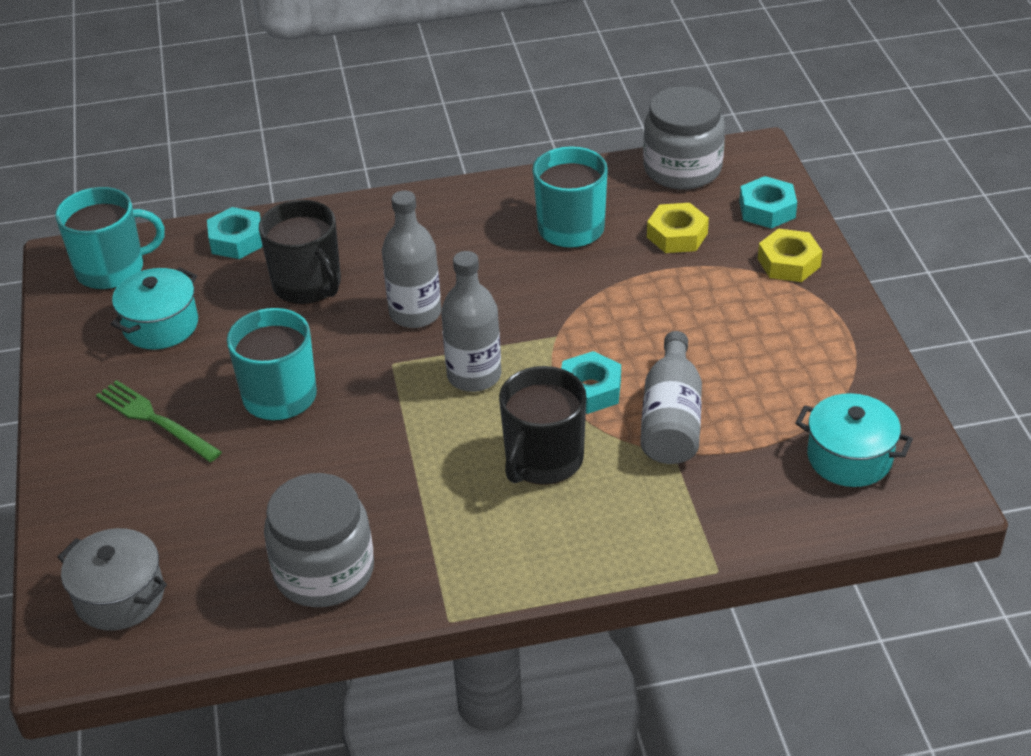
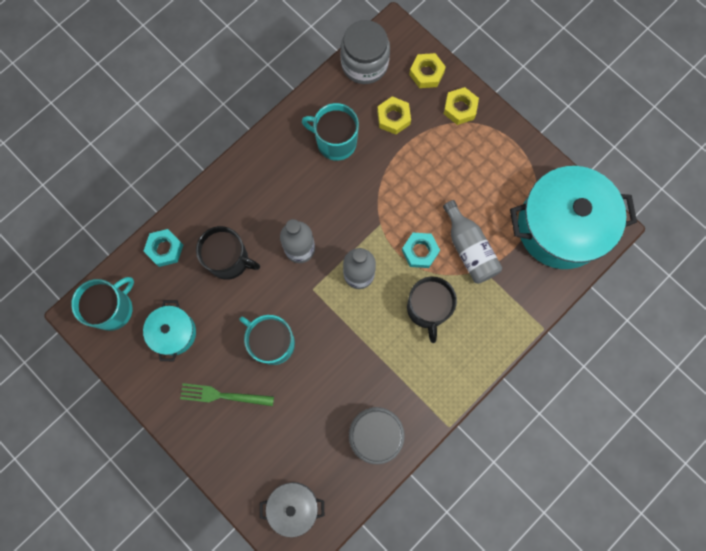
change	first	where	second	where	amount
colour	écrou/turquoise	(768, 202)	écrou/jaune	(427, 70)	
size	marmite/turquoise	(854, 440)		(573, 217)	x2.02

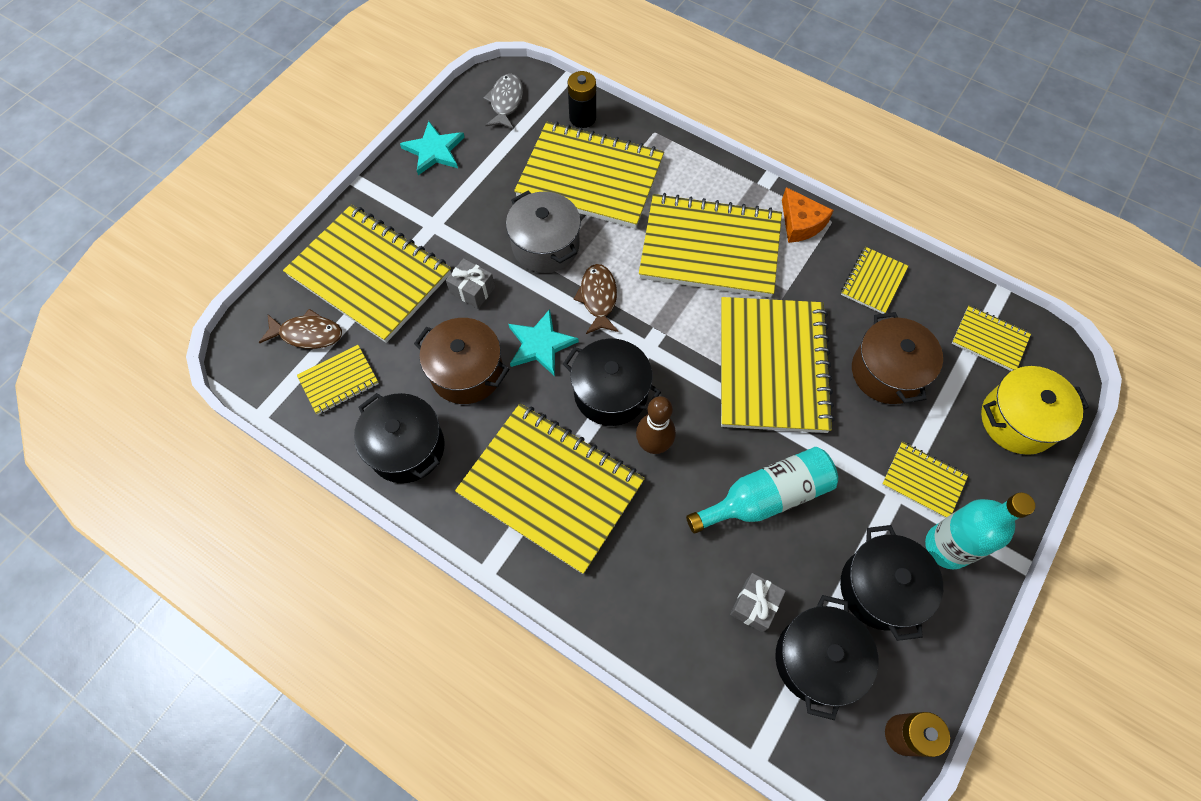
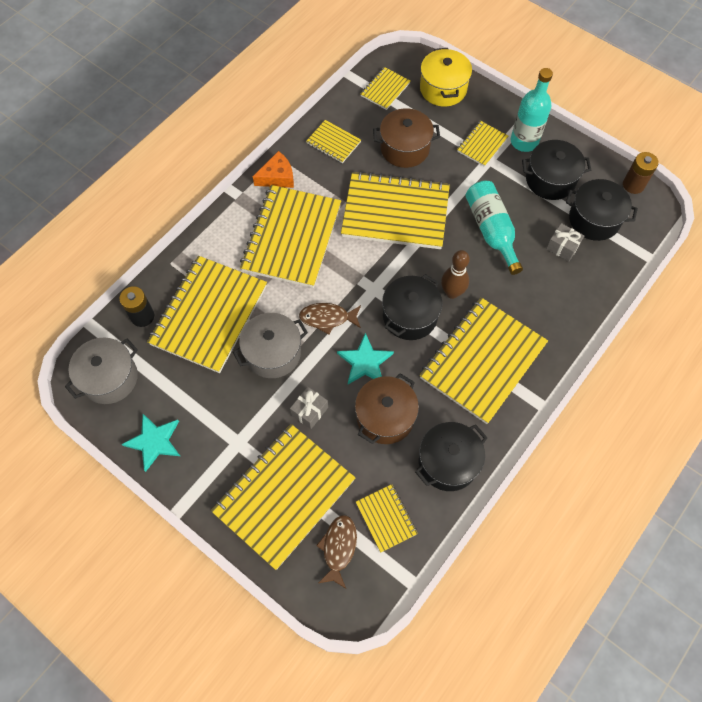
change	first	where	second	where	amount
exchanged	poisson/gris	(503, 101)	marmite/gris	(101, 371)	

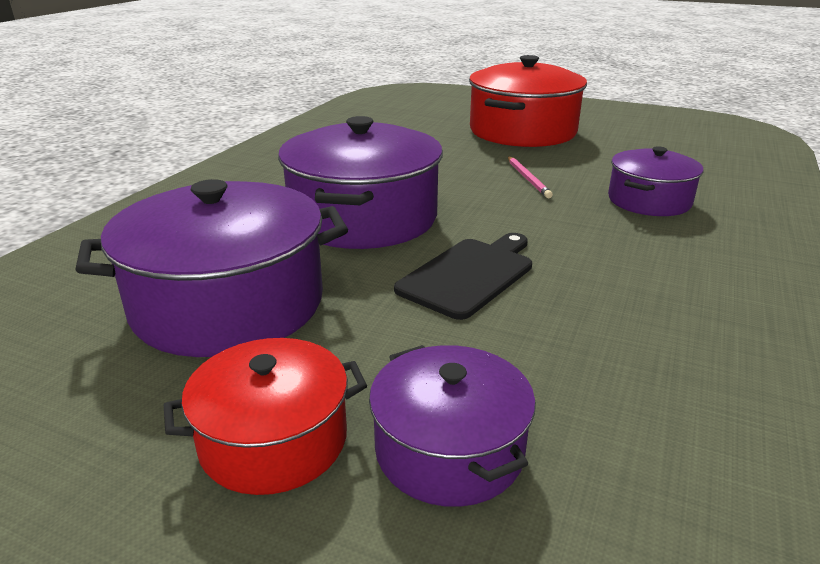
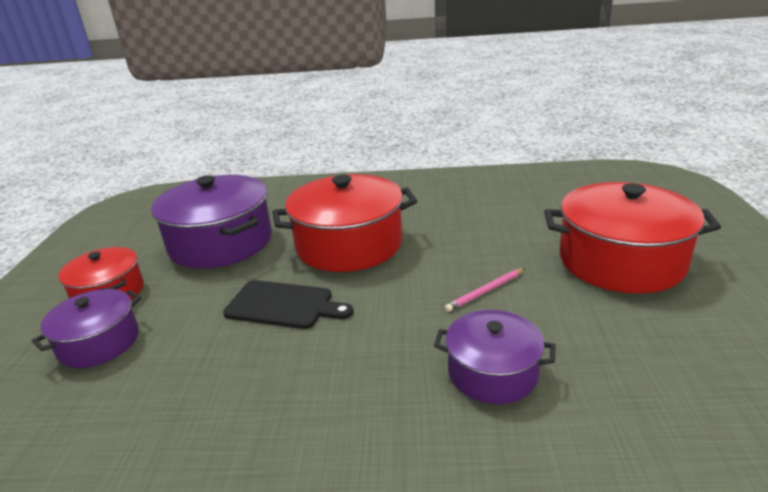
change	first	where	second	where	amount
colour	marmite/violet	(360, 182)	marmite/rouge	(344, 223)	

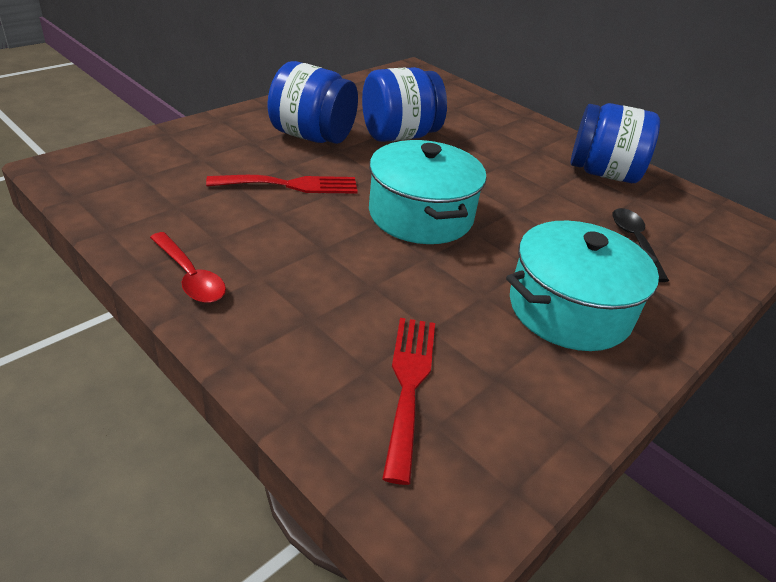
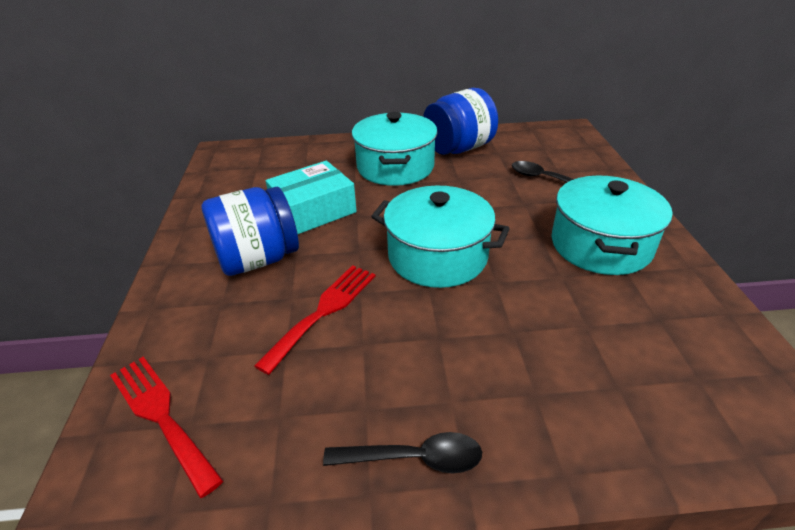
change	first	where	second	where	amount
relocated	fourchette/rouge	(408, 401)		(167, 427)	
exchanged	bocal/bleu	(404, 104)	boîte/turquoise	(311, 197)	
colour	cuillère/rouge	(188, 267)	cuillère/noir	(402, 452)	
appeared			marmite/turquoise	(395, 149)	

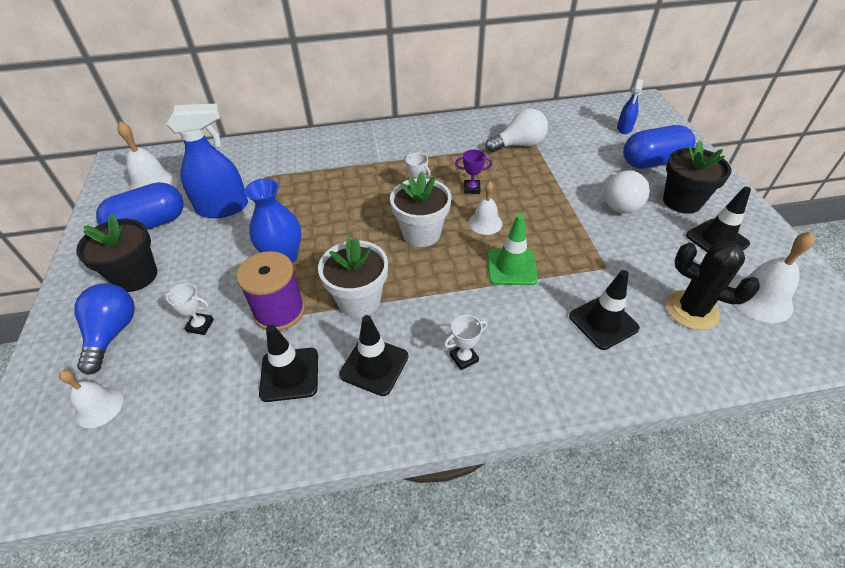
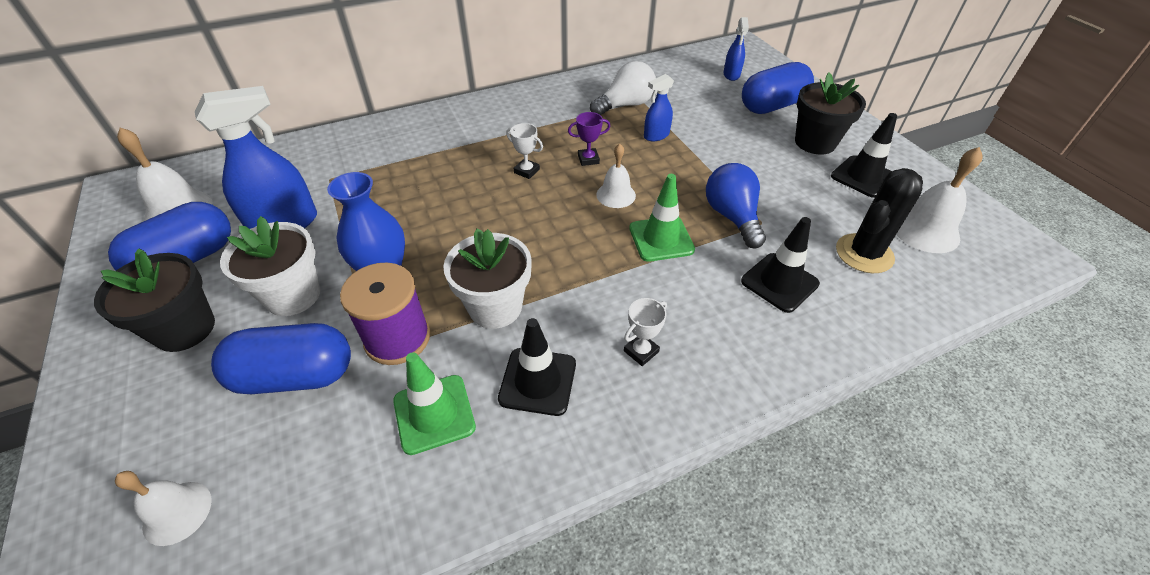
change	first	where	second	where	amount
exchanged	trophée/blanc	(188, 309)	gélule/bleu	(281, 358)	
relocated	pot de fleurs/blanc	(420, 209)		(270, 266)	
colour	cône de chantier/noir	(288, 363)	cône de chantier/vert	(434, 403)	
appeared			vaporisateur/bleu	(659, 107)	
relocated	ampoule/bleu	(104, 329)		(736, 206)	
spun	cactus/noir	(713, 285)		(879, 220)	60 degrees counterclockwise
missing	ampoule/blanc	(627, 191)			

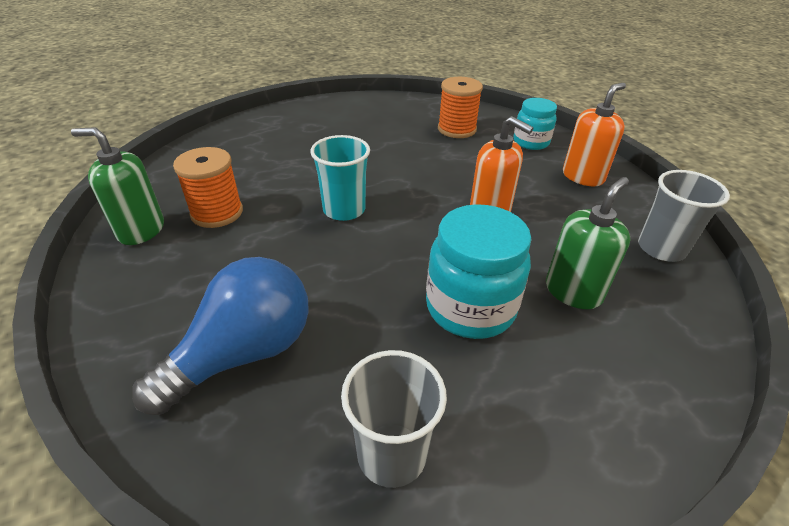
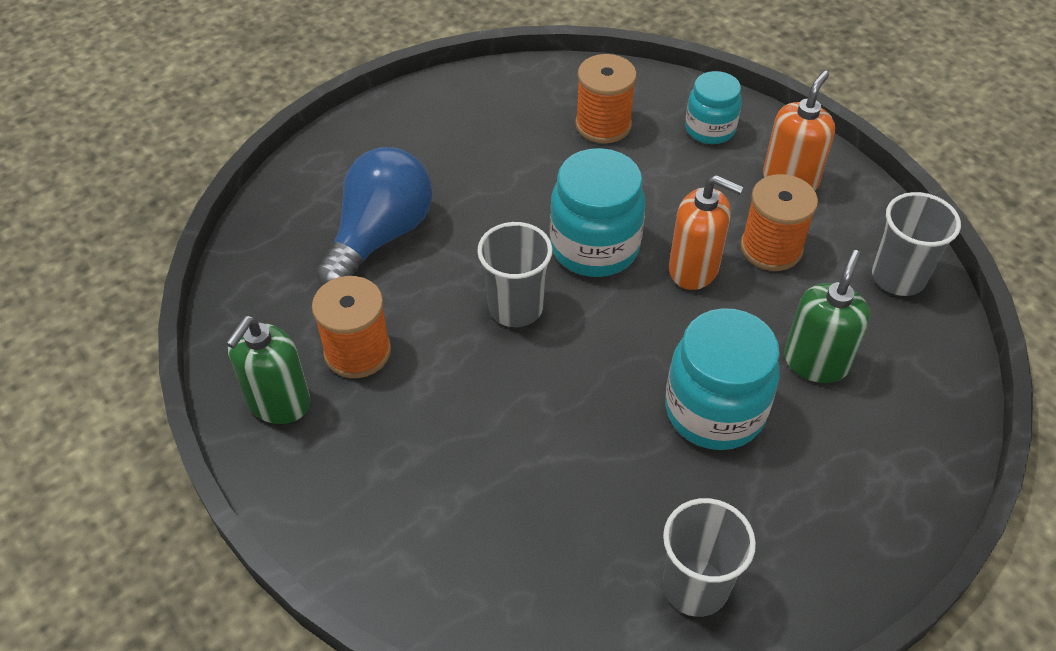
change	first	where	second	where	amount
spun	distributeur de savon/vert	(117, 186)		(268, 370)	60 degrees counterclockwise
relocated	ampoule/bleu	(220, 336)		(374, 216)	
colour	gobelet/turquoise	(340, 178)	gobelet/gris	(515, 274)	
appeared			bocal/turquoise	(598, 212)	
appeared			bobine/orange	(779, 222)	

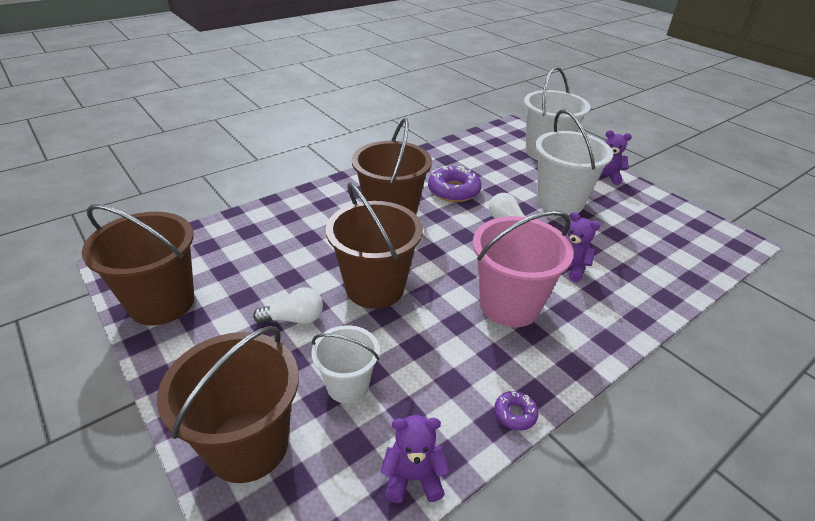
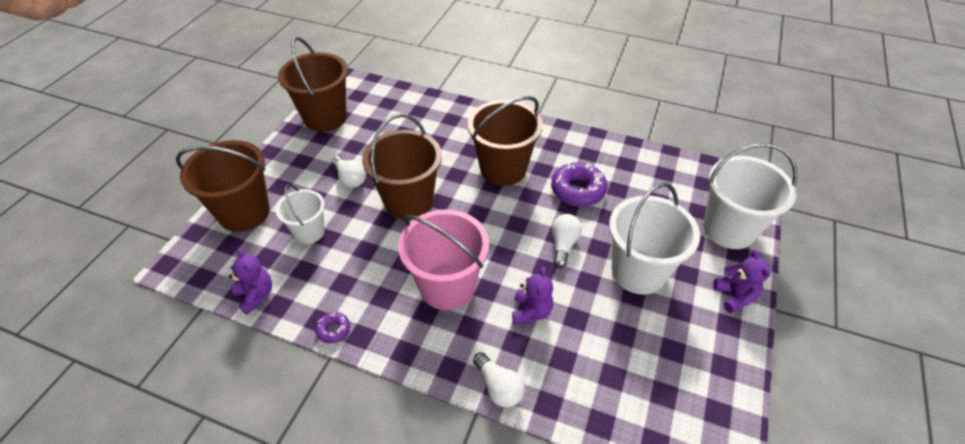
change	first	where	second	where	amount
appeared			ampoule/blanc	(498, 380)	

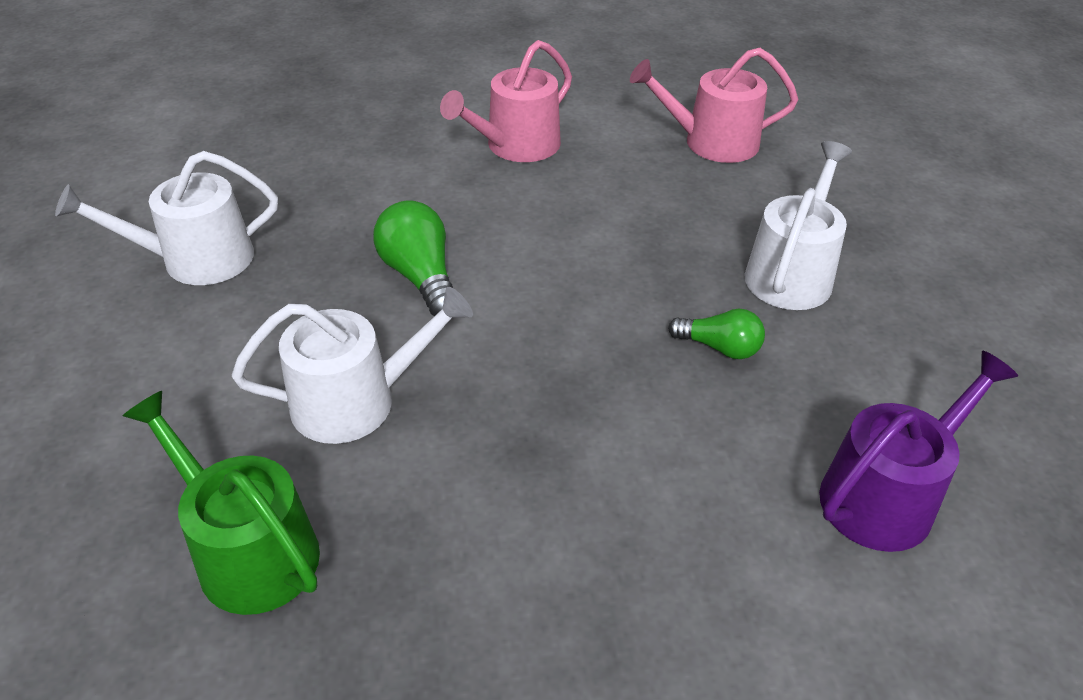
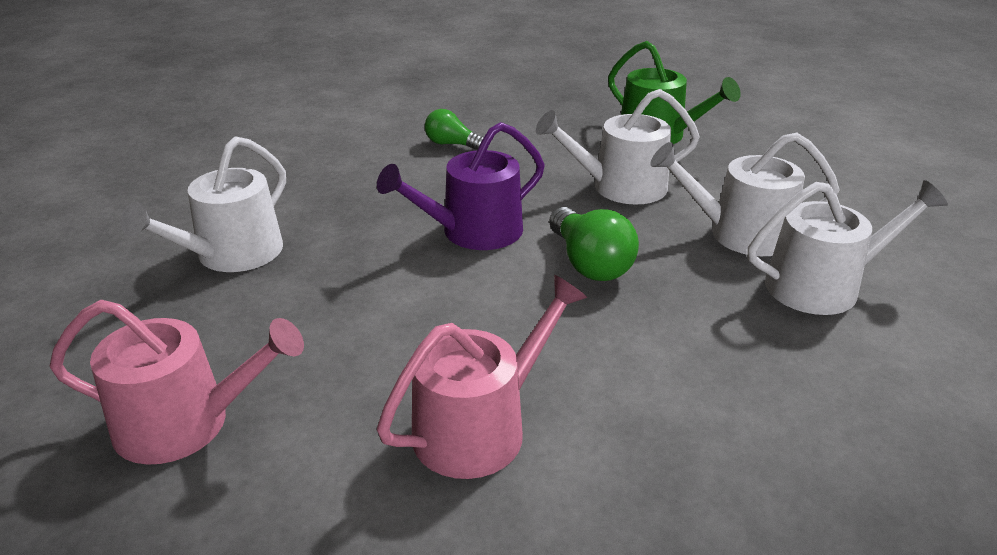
change	first	where	second	where	amount
relocated	arrosoir/violet	(918, 451)		(461, 186)	
relocated	ampoule/vert	(716, 334)		(454, 129)	
appeared			arrosoir/blanc	(744, 194)	

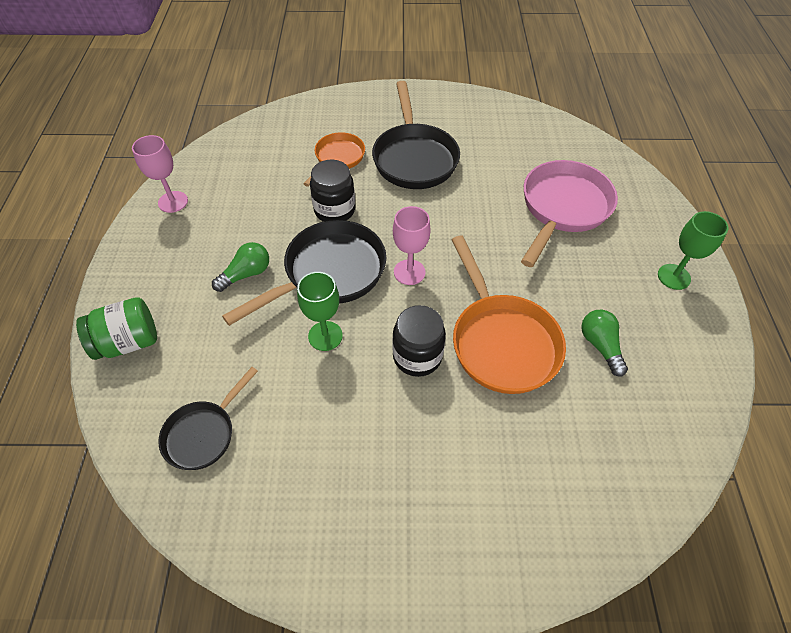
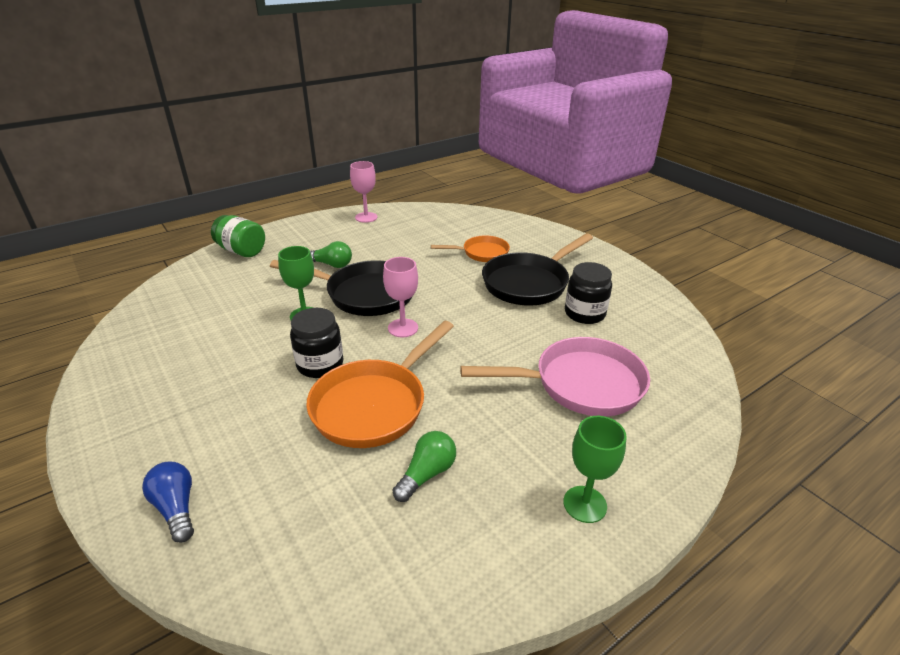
change	first	where	second	where	amount
appeared			ampoule/bleu	(168, 502)	
relocated	bocal/noir	(332, 191)		(588, 293)	
missing	poêle/noir	(208, 418)			

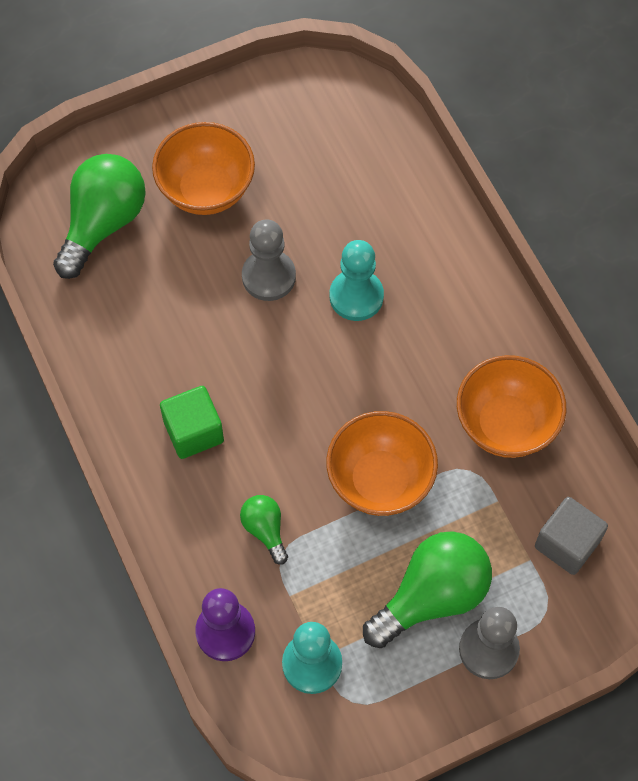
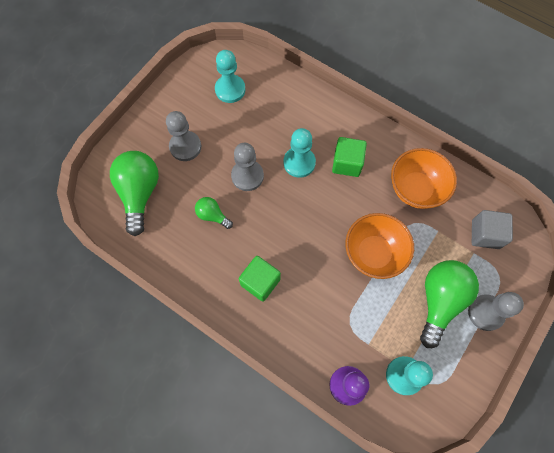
change	first	where	second	where	amount
exchanged	bol/orange	(203, 168)	pion/gris	(183, 136)	
relocated	ampoule/vert	(264, 530)		(214, 213)	
appeared			pion/turquoise	(230, 76)	
appeared			cube/vert	(349, 157)	

